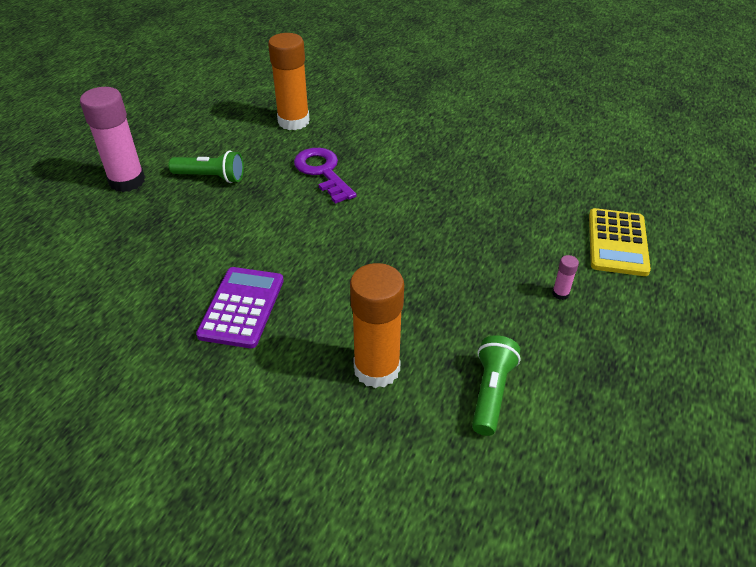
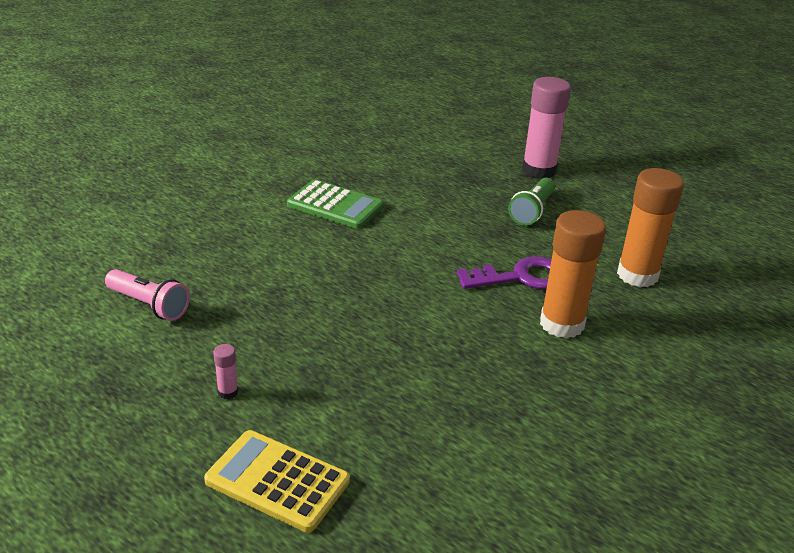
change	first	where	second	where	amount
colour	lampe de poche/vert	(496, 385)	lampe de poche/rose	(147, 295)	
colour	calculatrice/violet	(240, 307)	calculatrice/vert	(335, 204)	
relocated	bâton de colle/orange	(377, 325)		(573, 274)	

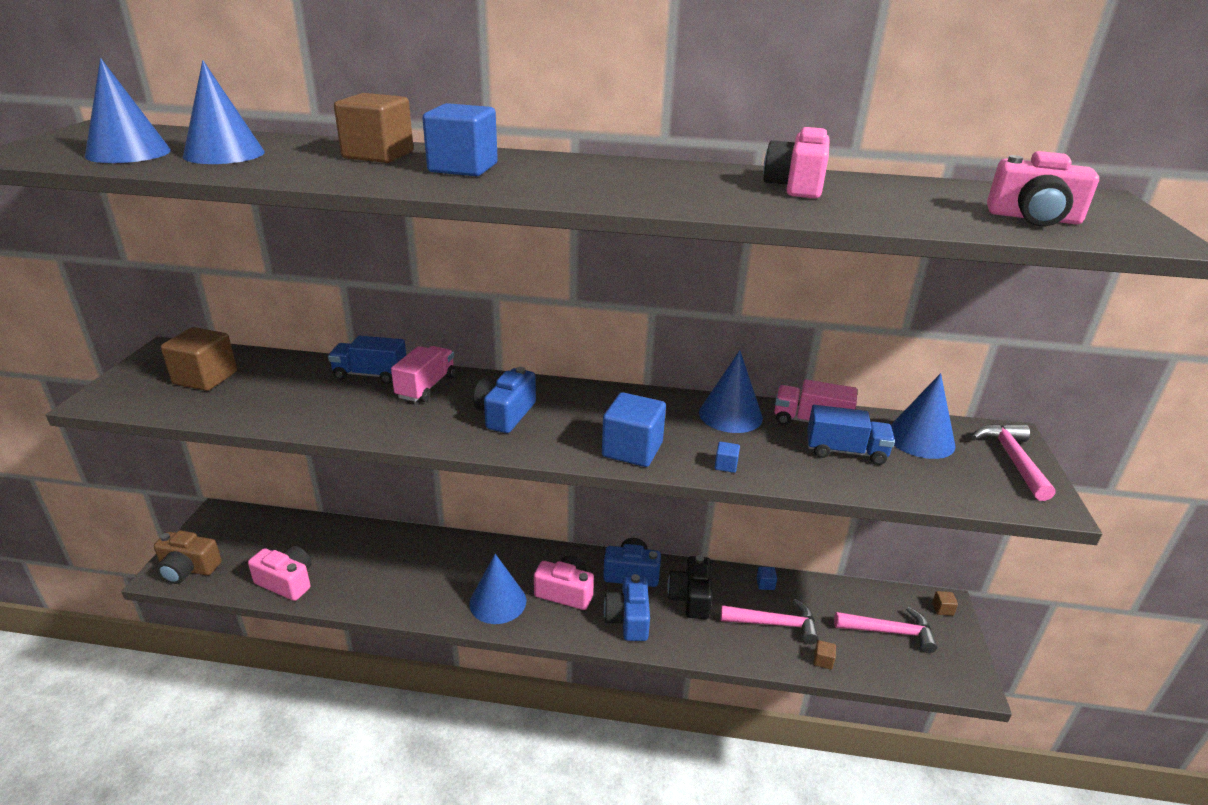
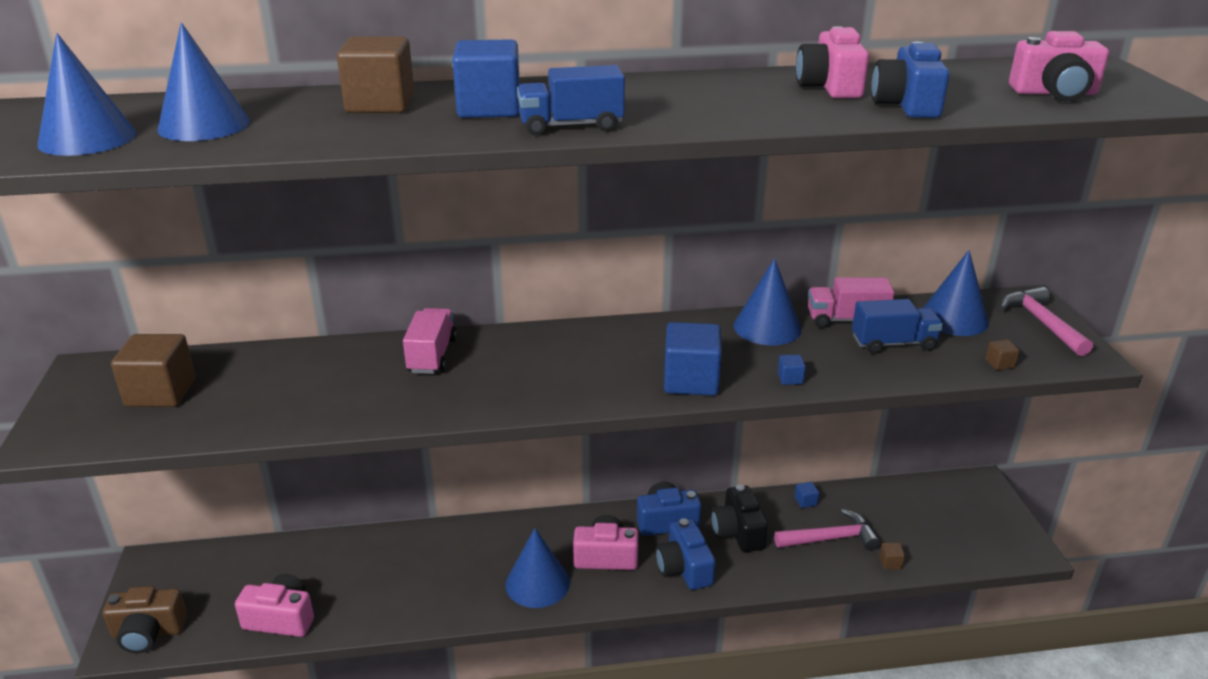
change	first	where	second	where	amount
relocated	camion/bleu	(367, 360)		(571, 100)	
relocated	appareil photo/bleu	(504, 400)		(910, 80)	
relocated	cube/marron	(945, 603)		(1002, 355)	
missing	marteau/rose	(885, 630)			

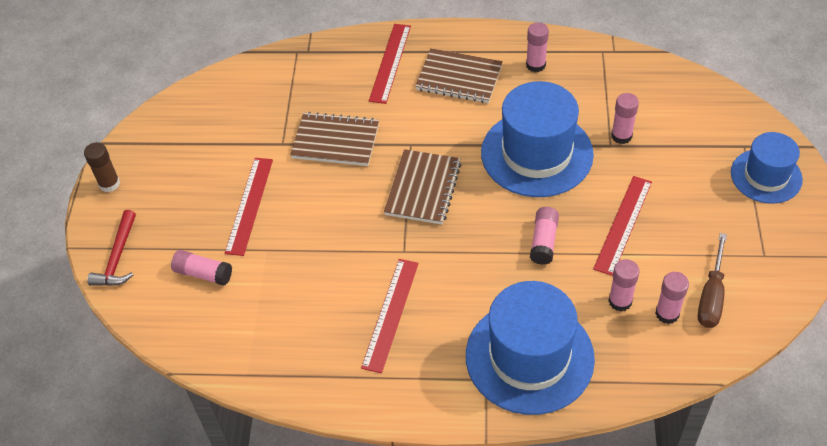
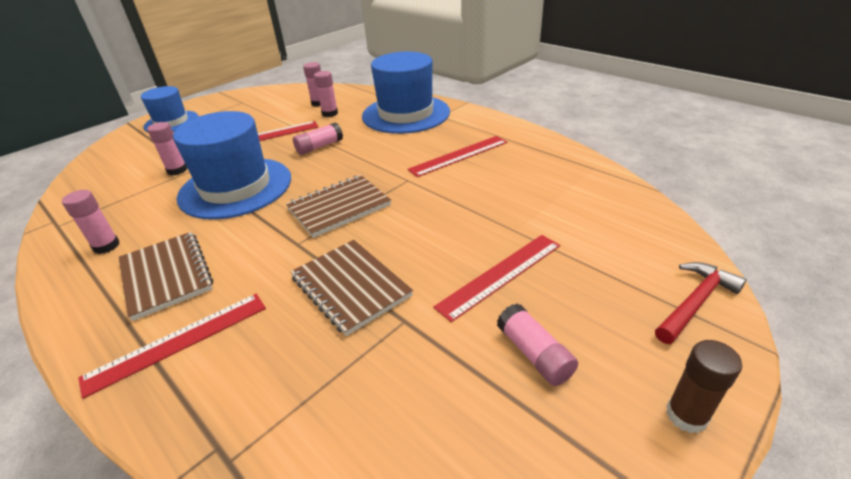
change	first	where	second	where	amount
relocated	bâton de colle/rose	(201, 268)		(537, 345)	
missing	tournevis/marron	(712, 280)			

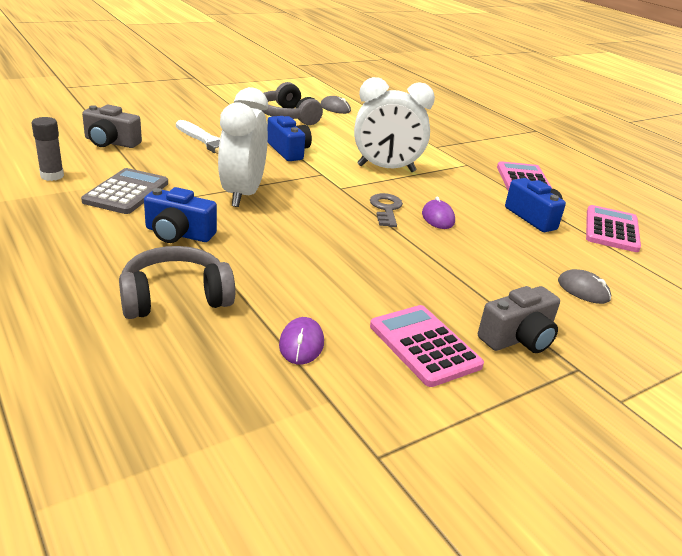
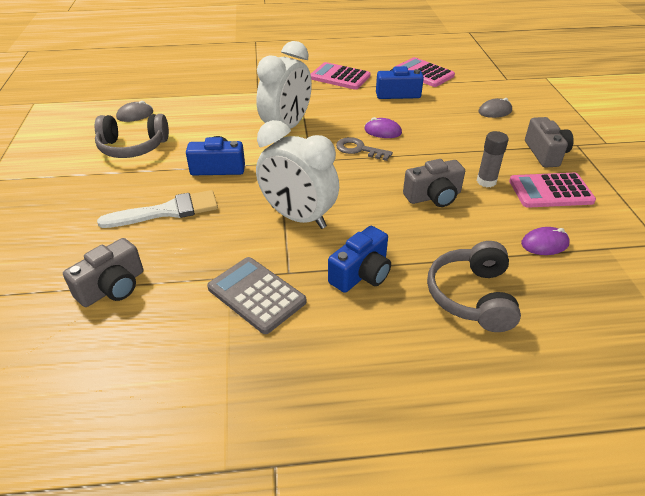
change	first	where	second	where	amount
appeared			appareil photo/gris	(434, 183)	
relocated	bâton de colle/gris	(48, 149)		(493, 159)	
spun	souris/violet	(301, 341)		(545, 241)	45 degrees counterclockwise

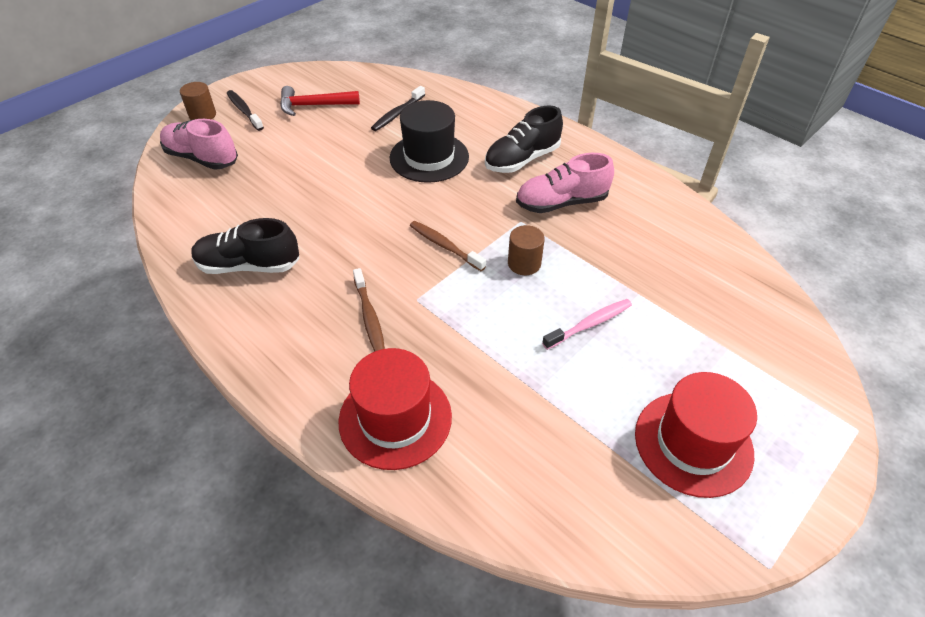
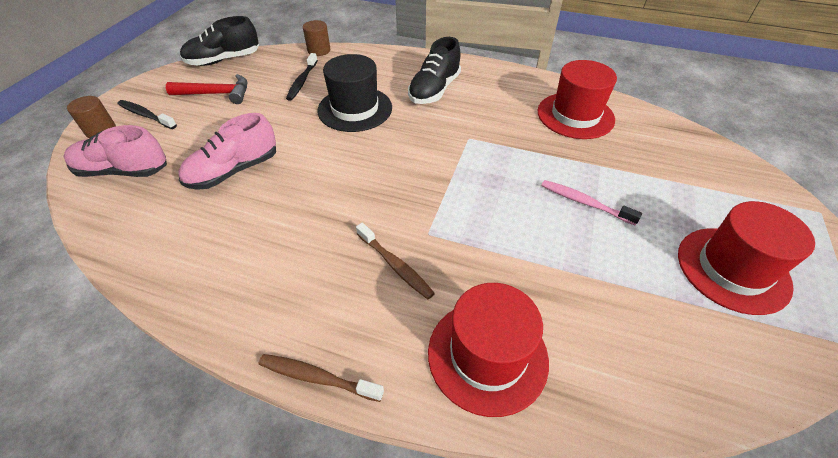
change	first	where	second	where	amount
spun	marteau/rouge	(320, 101)		(206, 89)	150 degrees counterclockwise
relocated	chaussure/rose	(565, 183)		(227, 151)	
relocated	chaussure/noir	(246, 246)		(219, 41)	
relocated	brosse à dents/marron	(448, 246)		(321, 378)	
relocated	cylindre/marron	(526, 250)		(317, 38)	
appeared			chapeau/rouge	(577, 99)	
spun	brosse à dents/rose	(587, 324)		(591, 202)	90 degrees counterclockwise

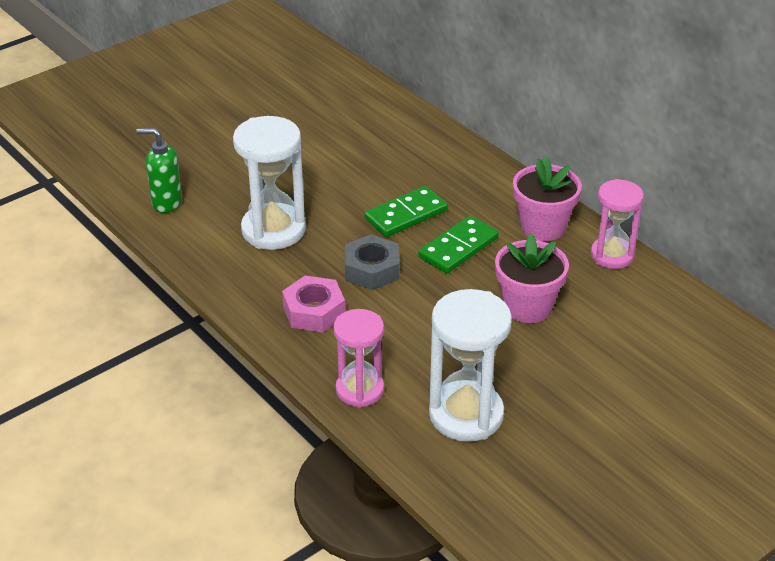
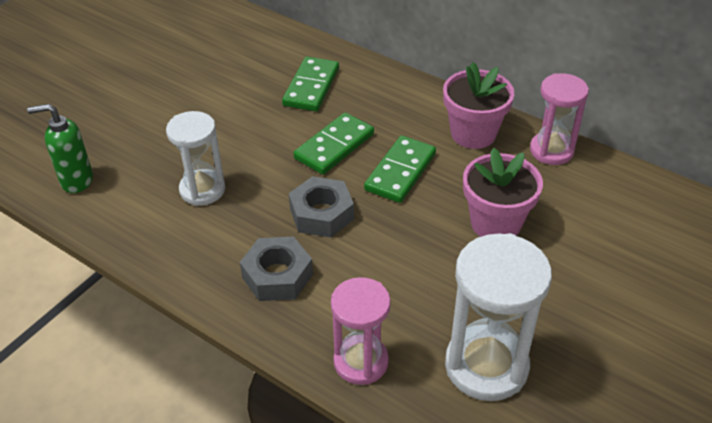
change	first	where	second	where	amount
size	sablier/blanc	(269, 183)		(195, 158)	x0.66
colour	écrou/rose	(313, 304)	écrou/gris	(276, 269)	
appeared			domino/vert	(310, 84)	

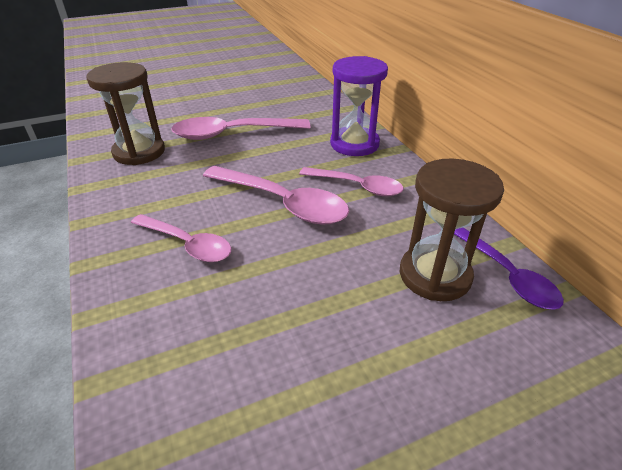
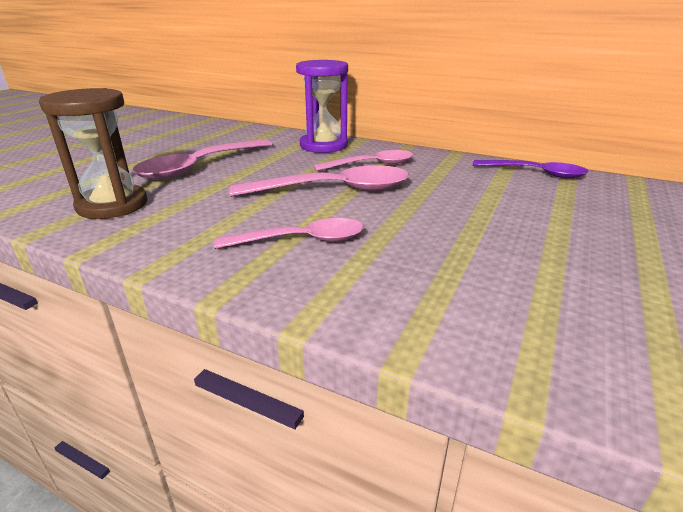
change	first	where	second	where	amount
missing	sablier/marron	(452, 230)			

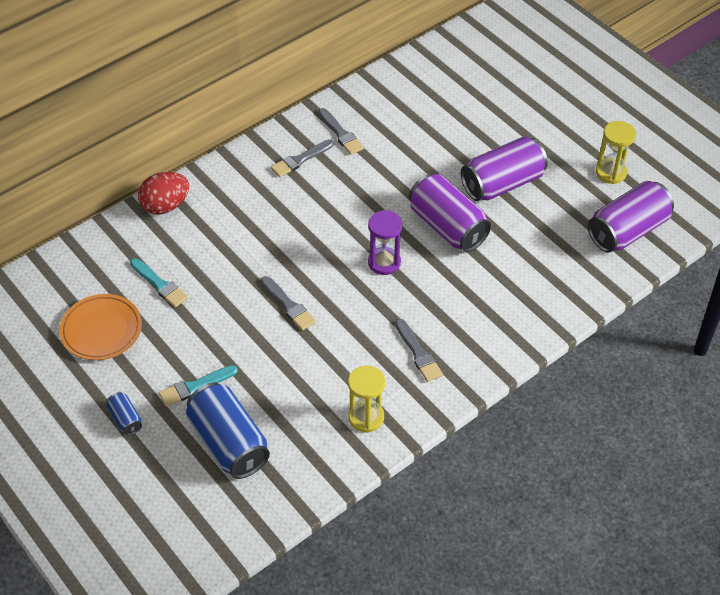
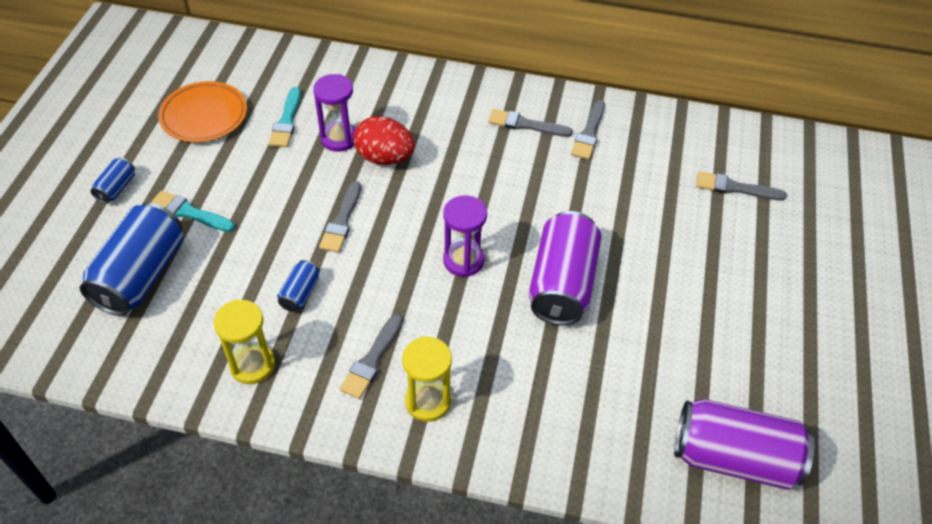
change	first	where	second	where	amount
appeared			canette/bleu	(298, 286)	
appeared			sablier/violet	(334, 113)	
relocated	œuf/rouge	(163, 193)		(384, 140)	
relocated	sablier/jaune	(616, 152)		(427, 379)	
appeared			pinceau/gris	(741, 185)	
missing	canette/violet	(504, 168)			

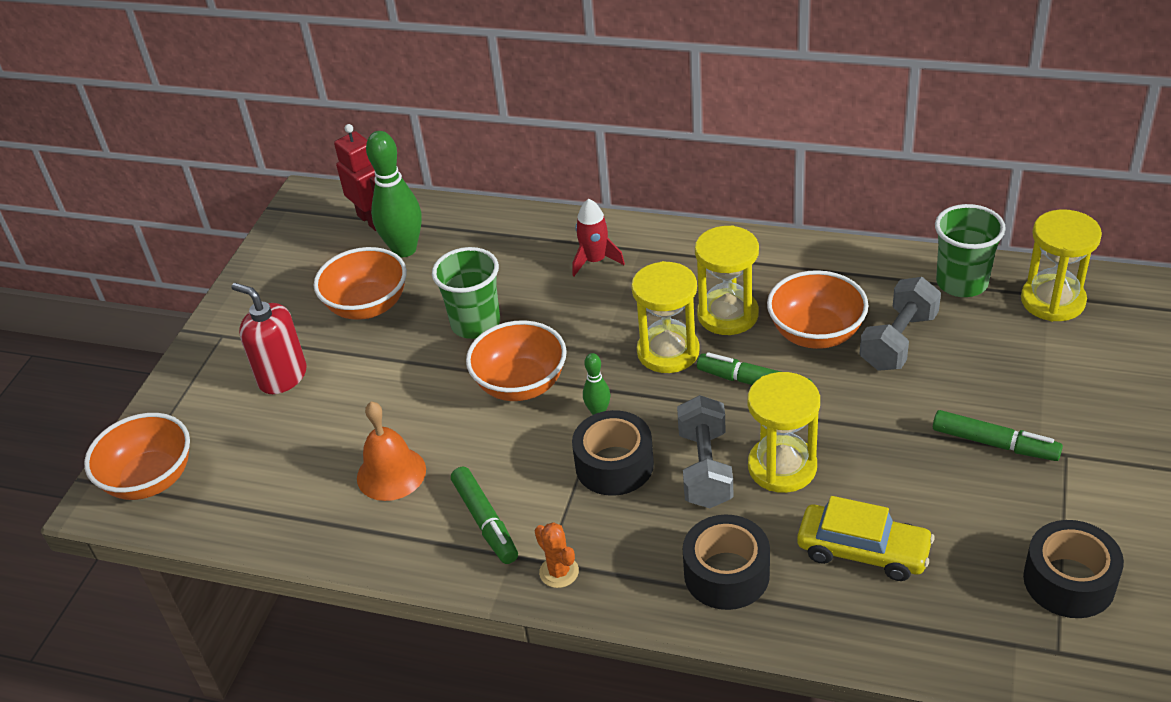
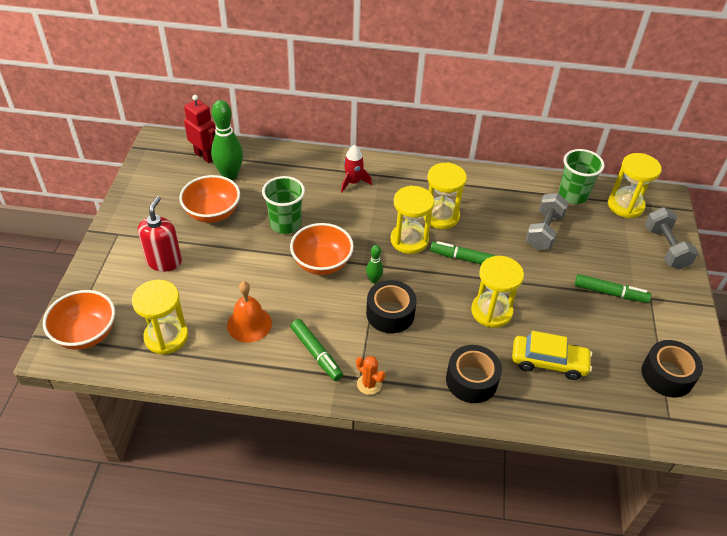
change	first	where	second	where	amount
appeared			sablier/jaune	(160, 317)	
spun	distributeur de savon/rouge	(269, 338)		(160, 234)	75 degrees clockwise
relocated	haltère/gris	(705, 451)		(671, 238)	
missing	bol/orange	(818, 309)			

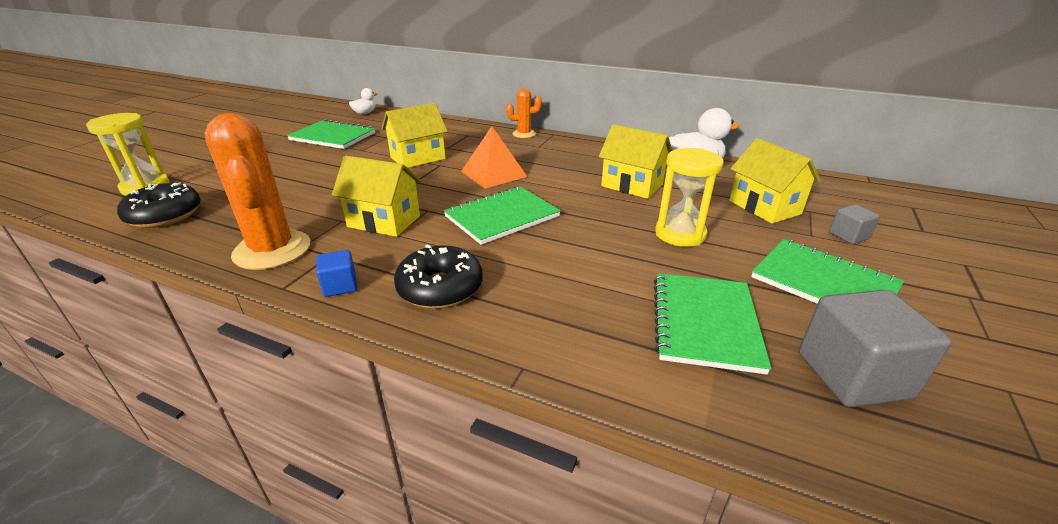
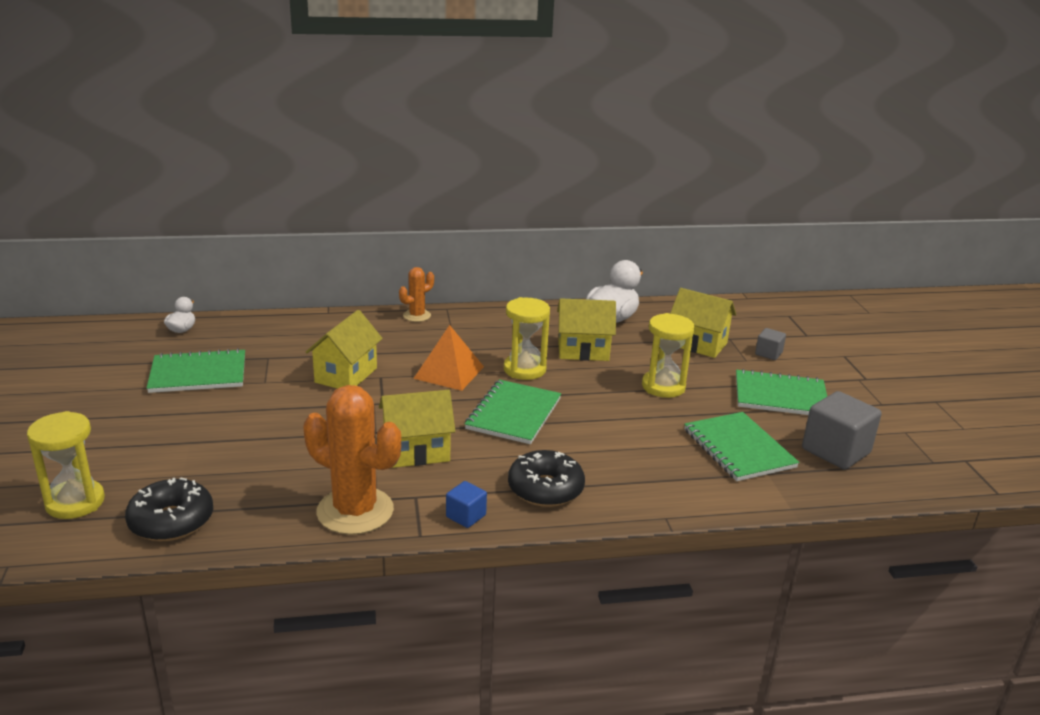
change	first	where	second	where	amount
appeared			sablier/jaune	(527, 338)	

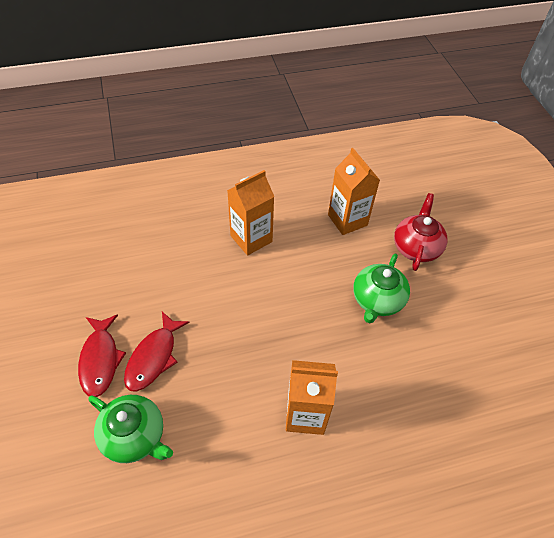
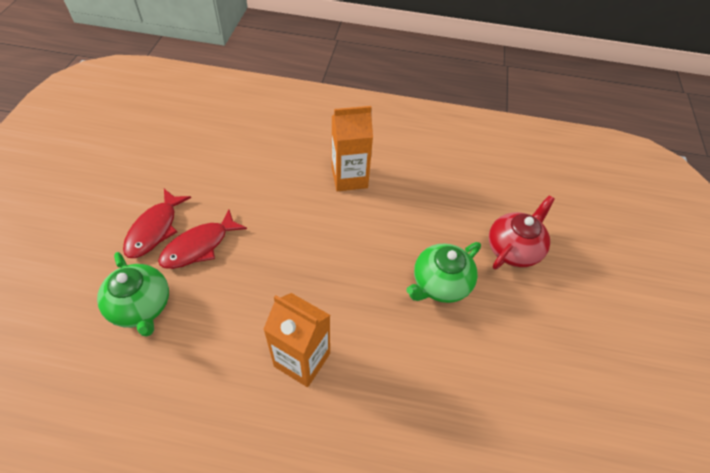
change	first	where	second	where	amount
missing	brique de lait/orange	(354, 191)			

